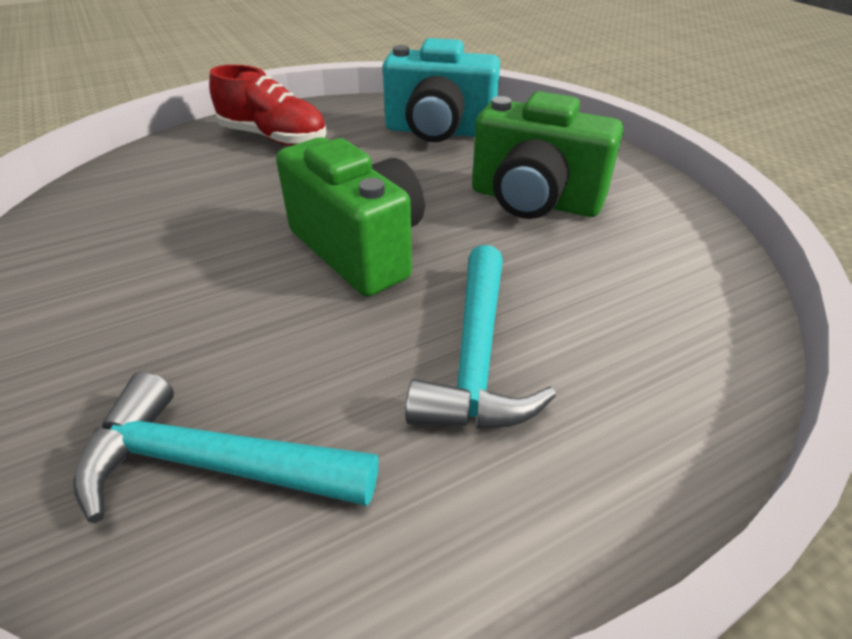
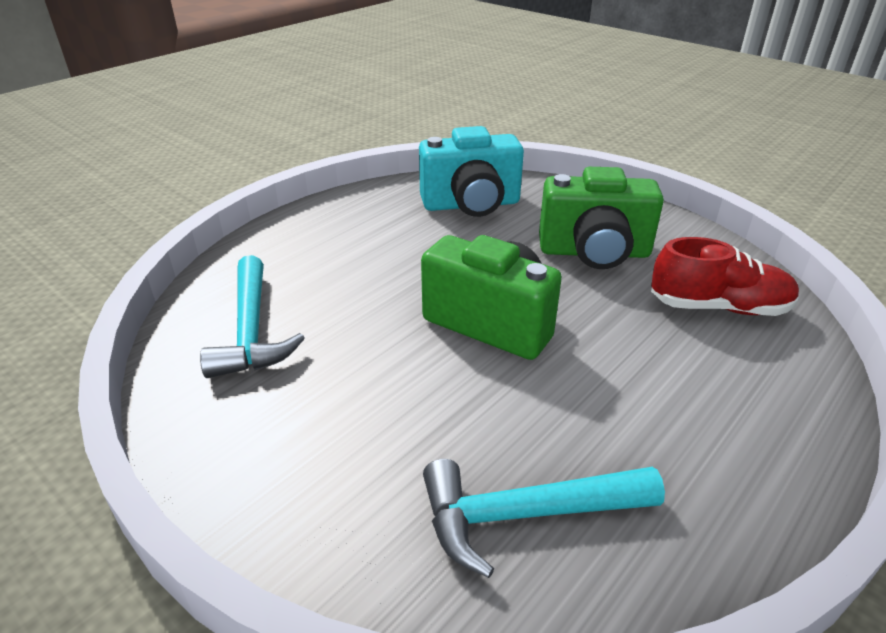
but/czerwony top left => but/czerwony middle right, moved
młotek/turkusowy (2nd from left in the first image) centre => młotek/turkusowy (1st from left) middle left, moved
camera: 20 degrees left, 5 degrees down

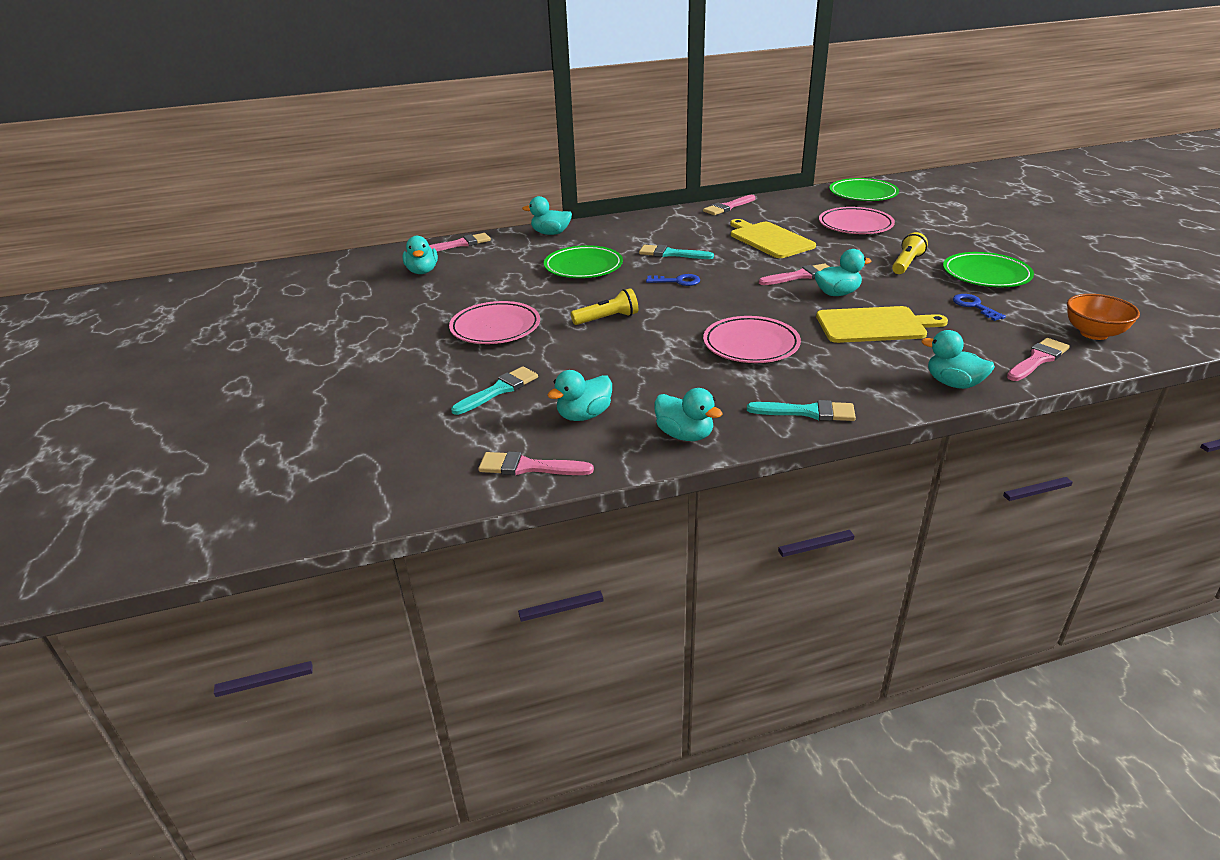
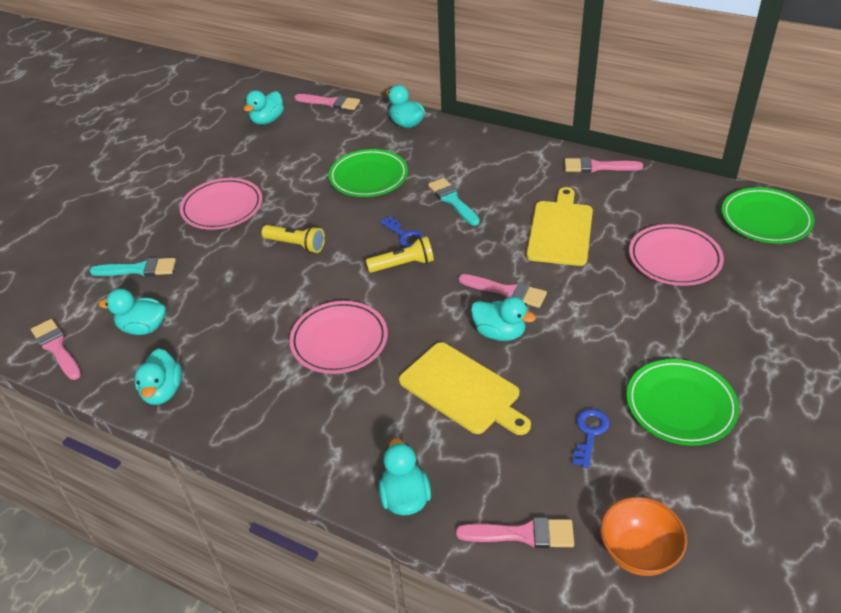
latarka/żółty (2nd from left) top right => latarka/żółty (2nd from left) centre, moved
pędzel/turkusowy (3rd from left) centre => nothing
camera: 45 degrees right, 10 degrees up

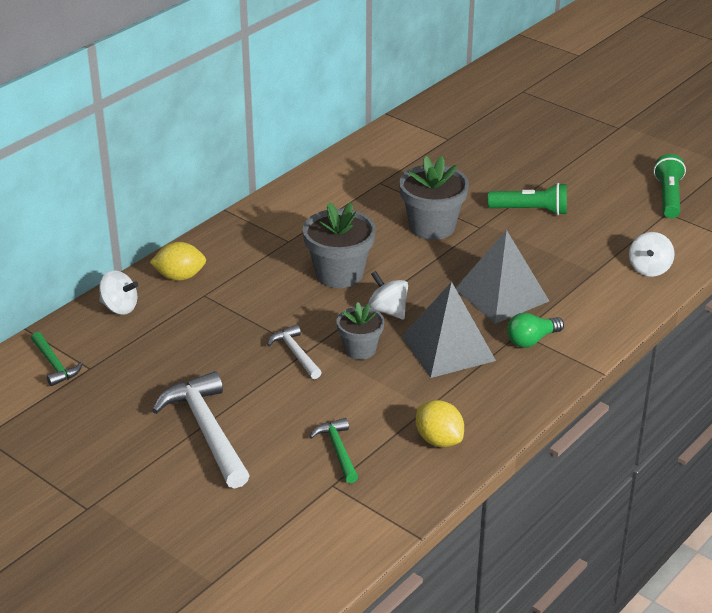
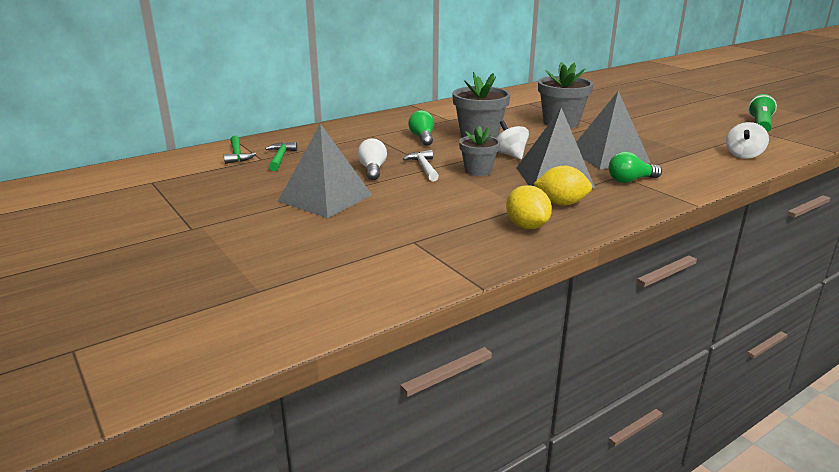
latarka/zielony (1st from left) top right => nothing
cytryna/żółty (1st from left in the first image) middle left => cytryna/żółty (2nd from left) middle right, moved
bączek/biały (1st from left) middle left => nothing
młotek/biały (1st from left) bottom left => piramida/szary (1st from left) centre
młotek/zielony (2nd from left) bottom centre => młotek/zielony (2nd from left) top centre, moved
nothing => żarówka/zielony (1st from left) top centre
nothing => żarówka/biały centre
camera: 15 degrees right, 10 degrees down

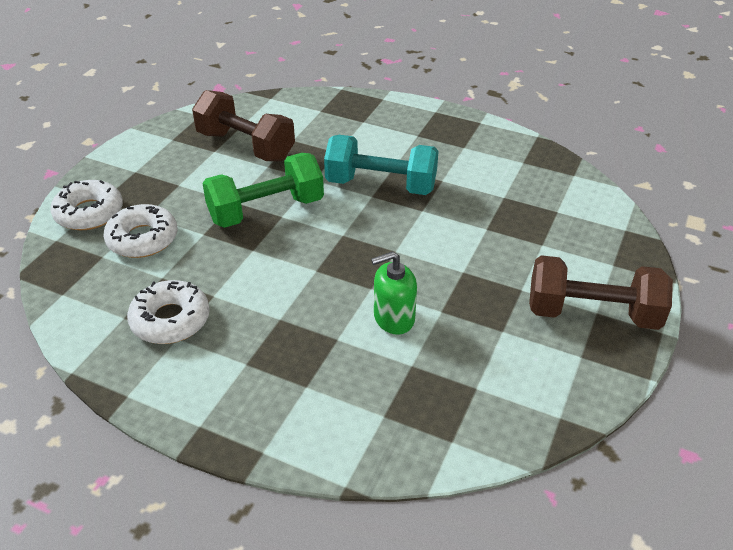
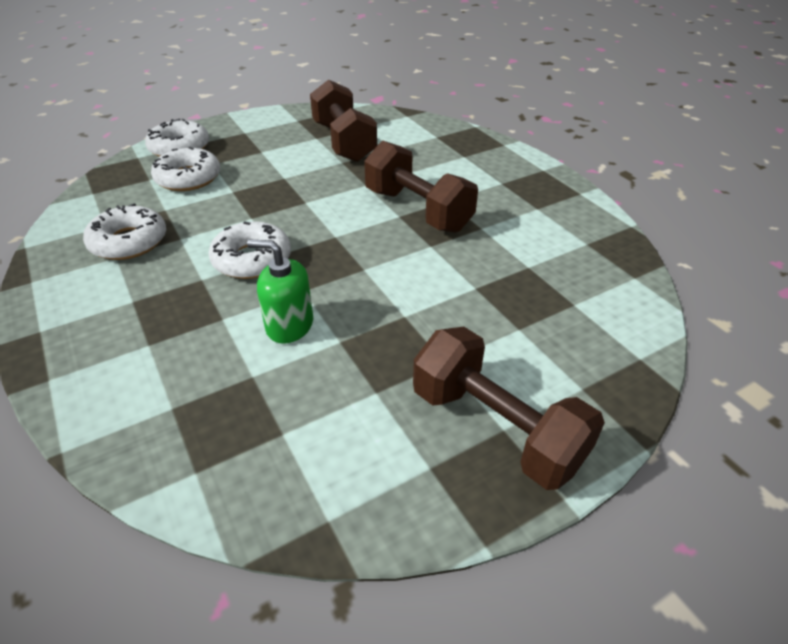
hantel/turkusowy top centre => hantel/brązowy (2nd from left) top centre
hantel/zielony centre => nothing
nothing => donut/biały (4th from left) middle left
camera: 35 degrees right, 0 degrees up

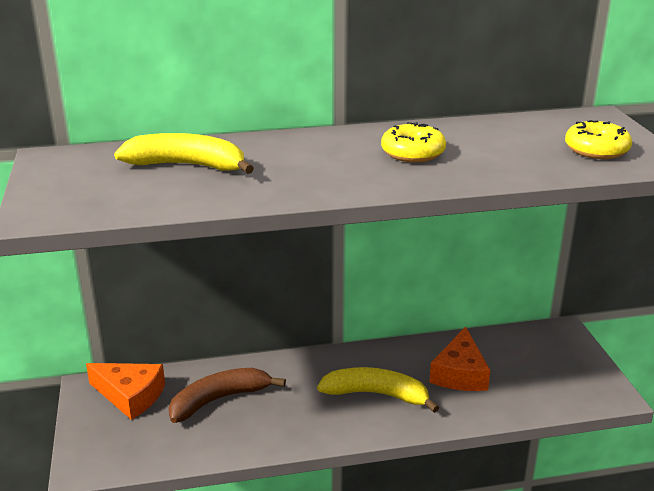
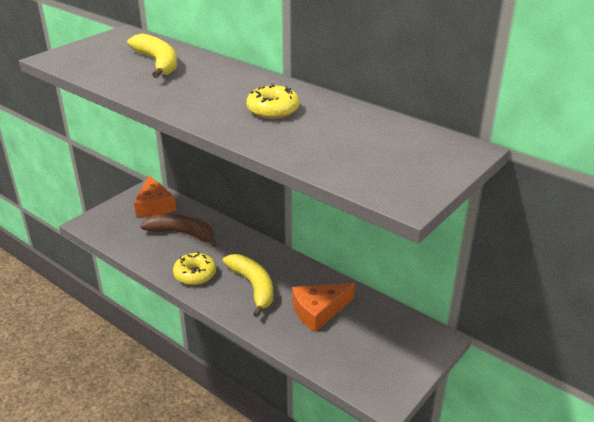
donut/żółty (2nd from left in the first image) top right => donut/żółty (1st from left) middle left, moved
camera: 50 degrees right, 5 degrees up

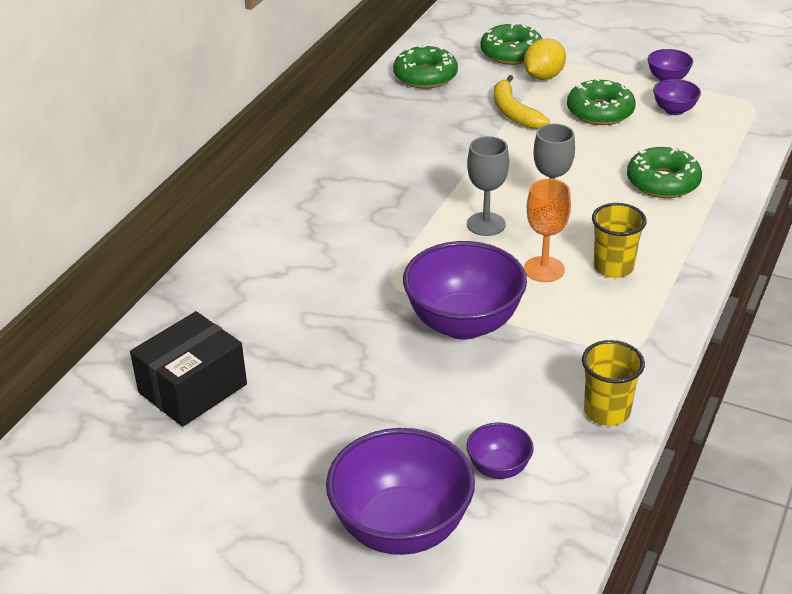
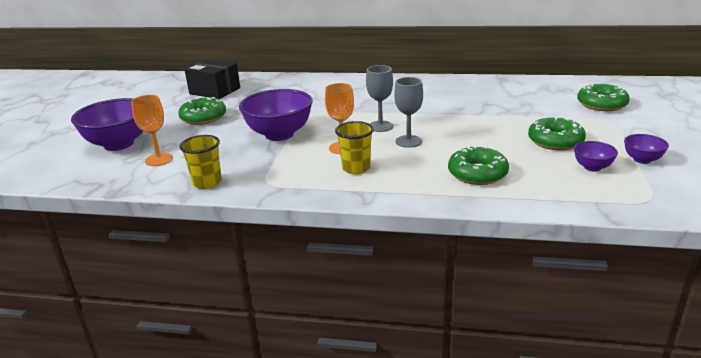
cytryna/żółty top right => nothing
donut/zielony (1st from left) top centre => donut/zielony (1st from left) top left, moved
banan/żółty top centre => nothing
miska/fioletowy (3rd from left) bottom centre => kielich/pomarańczowy (1st from left) middle left
camera: 75 degrees right, 10 degrees down

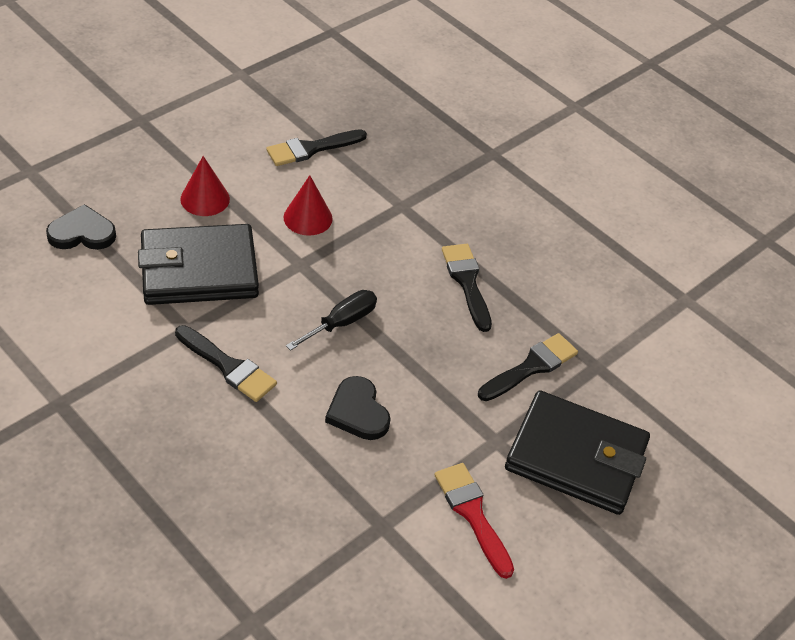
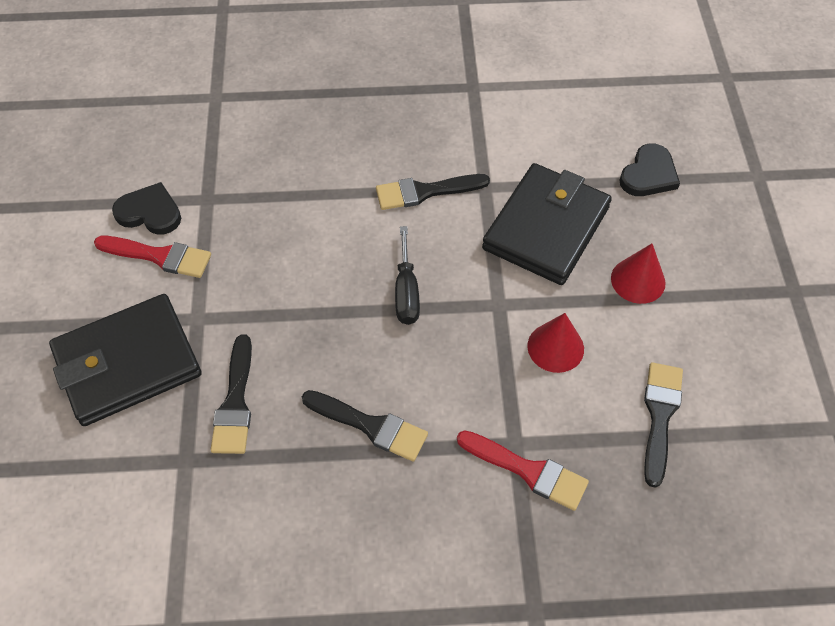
serce/czarny (2nd from left in the first image) centre => serce/czarny (1st from left) top left, moved
nothing => pędzel/czerwony (2nd from left) bottom centre
camera: 135 degrees right, 10 degrees up

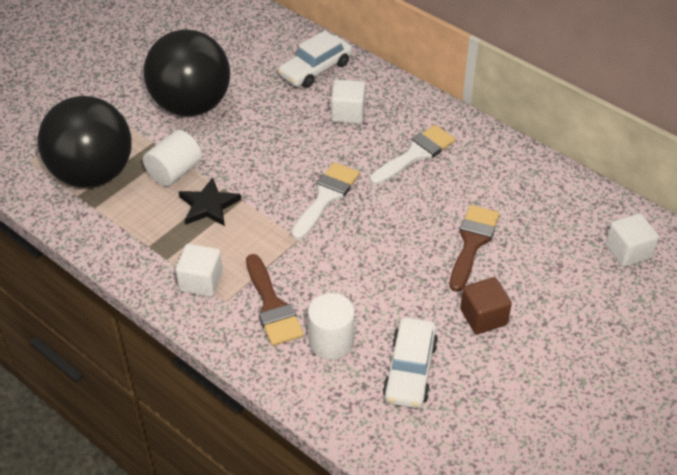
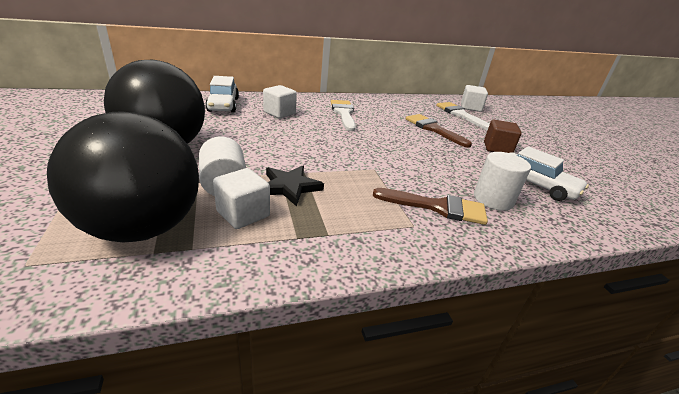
pędzel/biały (1st from left in the first image) centre => pędzel/biały (2nd from left) top right, moved
sześcian/biały (1st from left) middle left => sześcian/biały (1st from left) centre, moved
camera: 60 degrees left, 15 degrees down

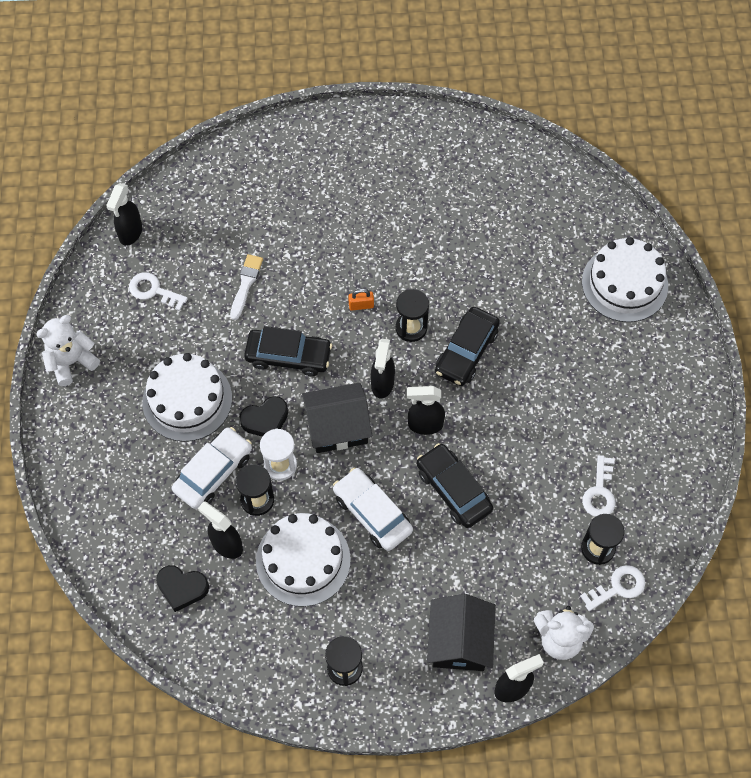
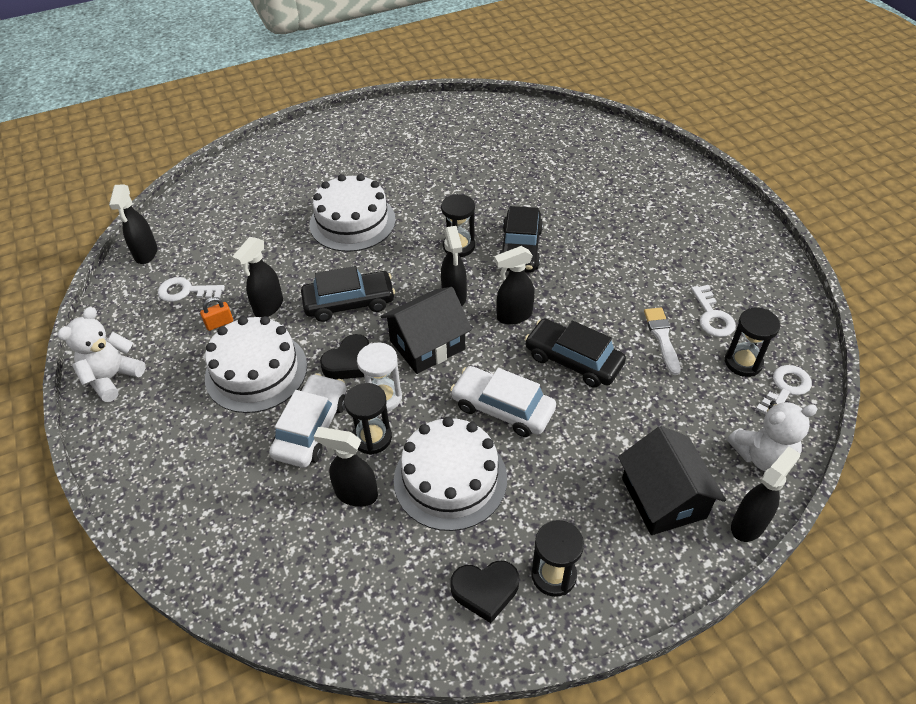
tort/biały (3rd from left in the first image) middle right => tort/biały (2nd from left) top centre, moved
pędzel/biały middle left => pędzel/biały middle right, moved
kłódka/pomarańczowy centre => kłódka/pomarańczowy middle left, moved
serce/czarny (1st from left in the first image) bottom left => serce/czarny (2nd from left) bottom centre, moved
nothing => spryskiwacz/czarny (2nd from left) middle left
camera: 20 degrees left, 15 degrees down

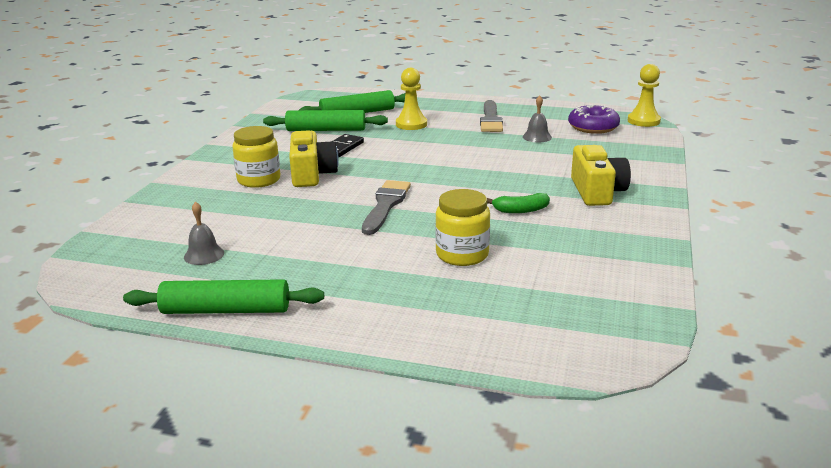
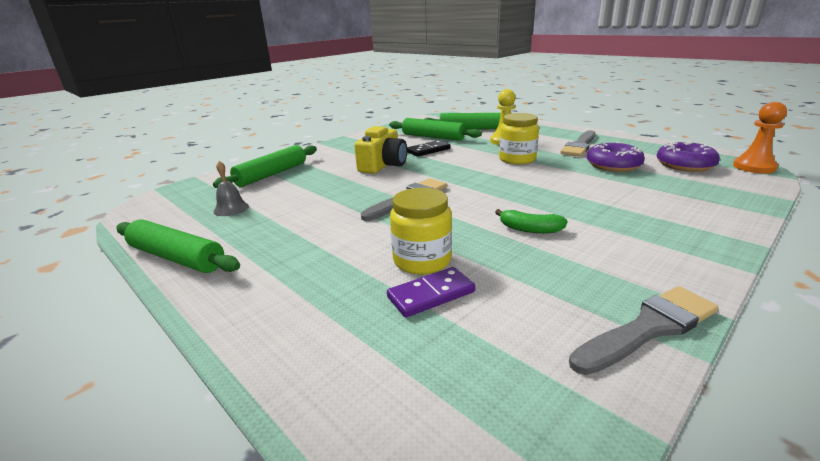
pionek/żółty (2nd from left) top right => pionek/pomarańczowy top right
dzwonek/szary (2nd from left) top centre => donut/fioletowy (1st from left) middle right
słoik/żółty (1st from left in the first image) middle left => słoik/żółty (2nd from left) top centre, moved
aparat fotograficzny/żółty (2nd from left) middle right => nothing
nothing => wałek do ciasta/zielony (2nd from left) middle left
nothing => kostka domina/fioletowy centre
nothing => pędzel/szary (3rd from left) bottom right
camera: 30 degrees right, 0 degrees up

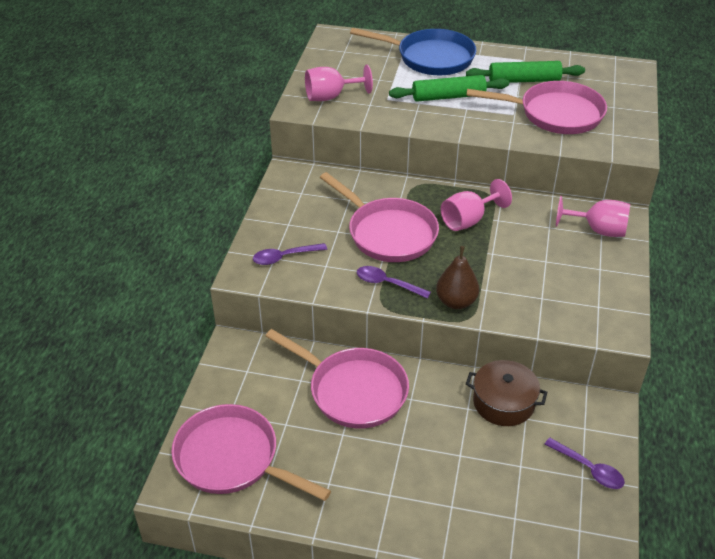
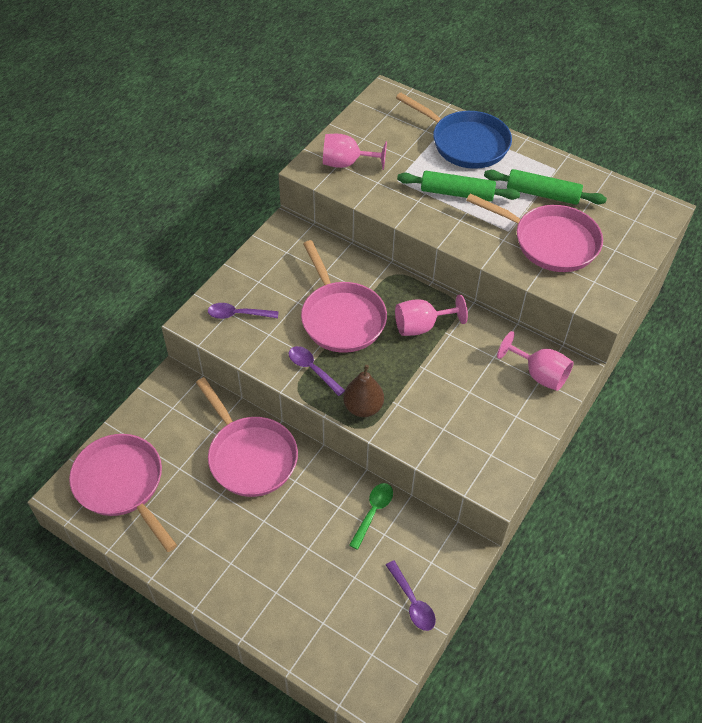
garnek/brązowy bottom right => łyżka/zielony bottom centre
camera: 20 degrees right, 10 degrees up

